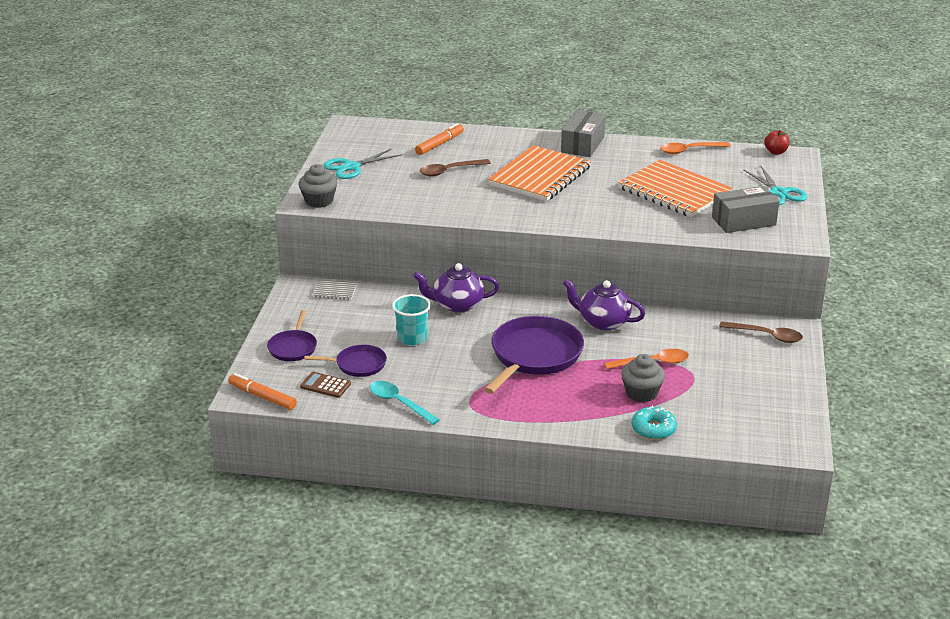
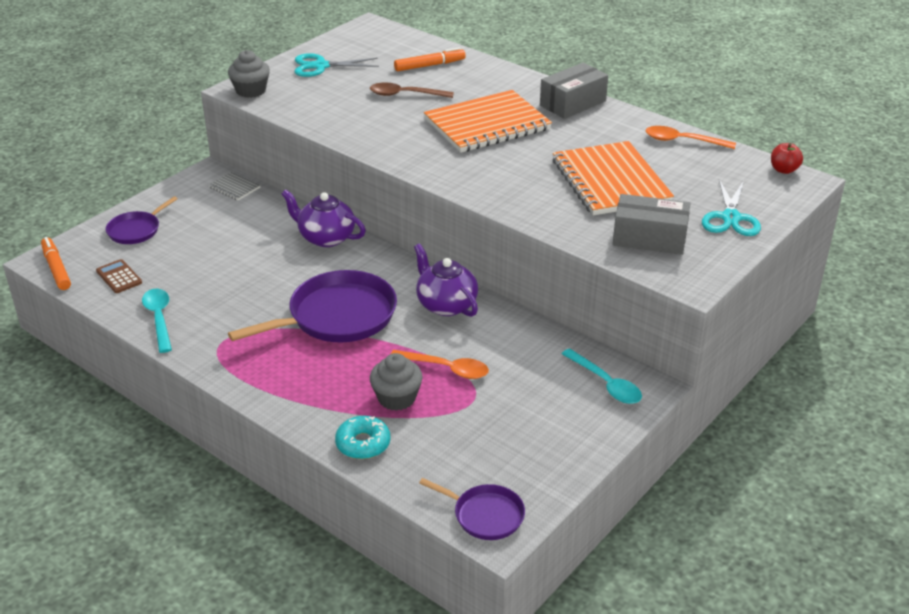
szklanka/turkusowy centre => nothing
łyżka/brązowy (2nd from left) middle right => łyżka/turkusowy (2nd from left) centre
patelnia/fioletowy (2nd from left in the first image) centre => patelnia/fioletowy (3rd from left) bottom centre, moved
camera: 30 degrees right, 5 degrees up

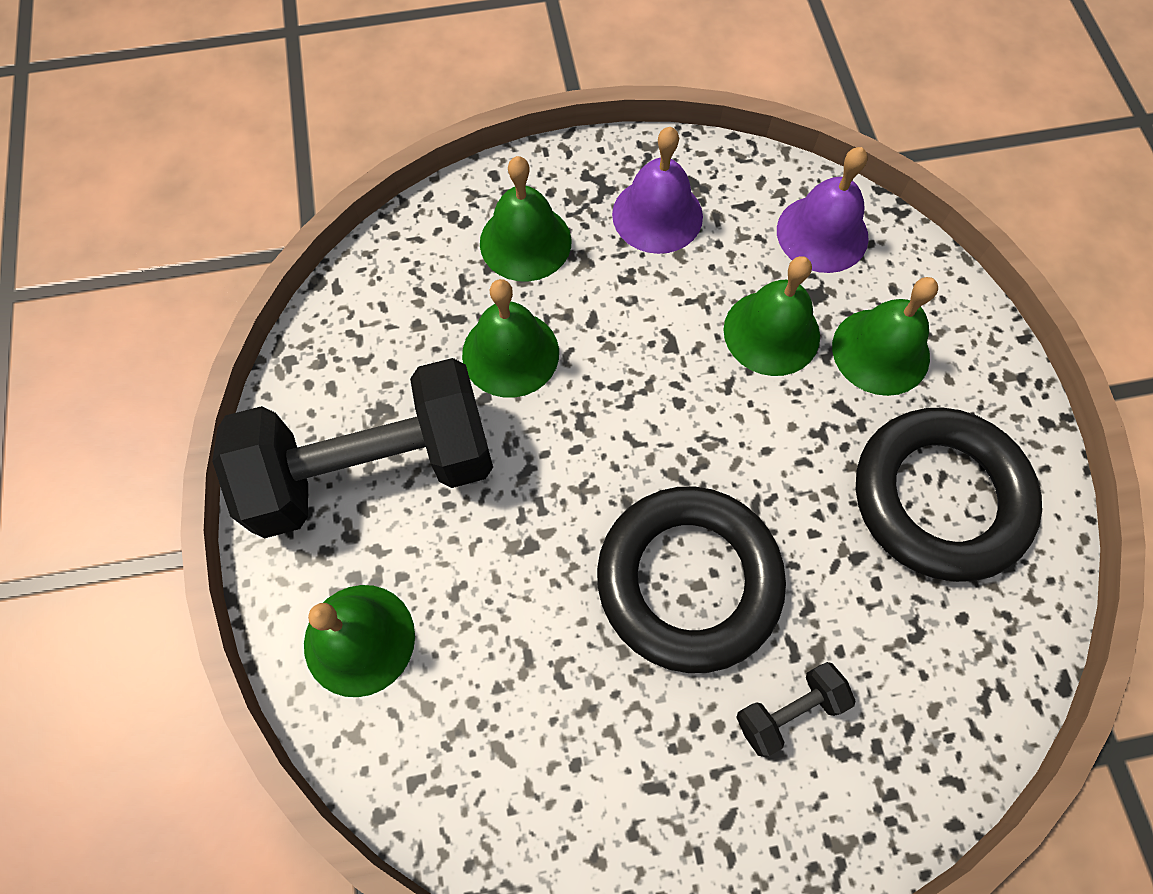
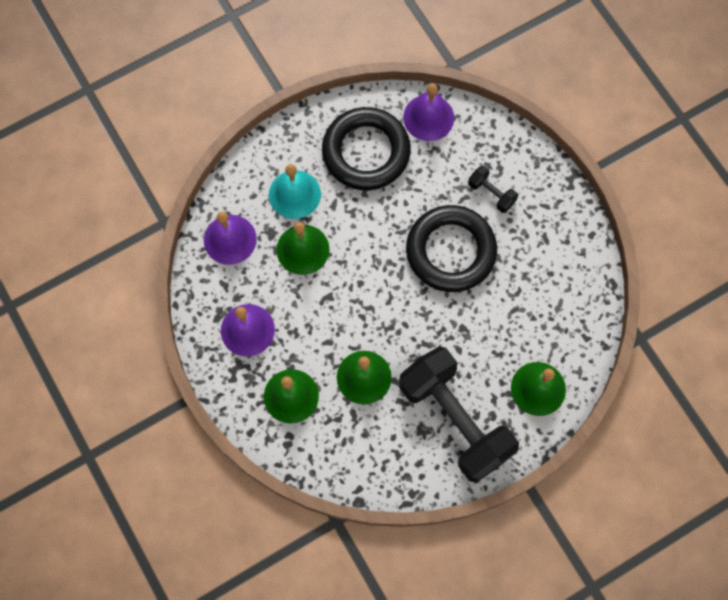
dzwonek/zielony (5th from left) middle right => dzwonek/turkusowy top centre
nothing => dzwonek/fioletowy (3rd from left) top centre
camera: 110 degrees left, 5 degrees up

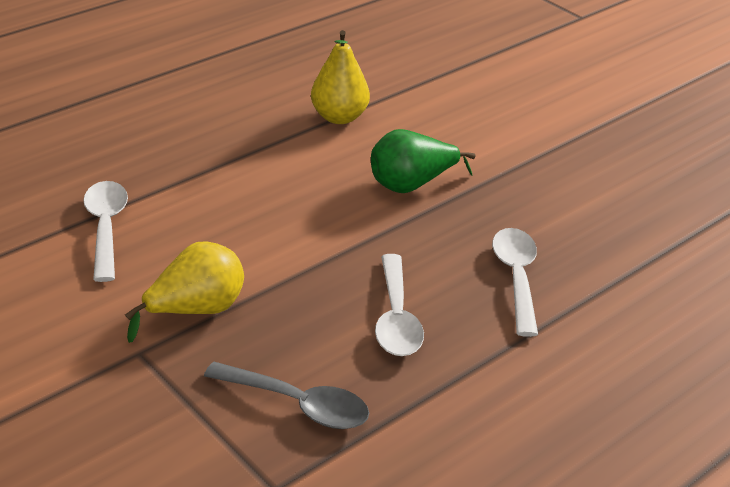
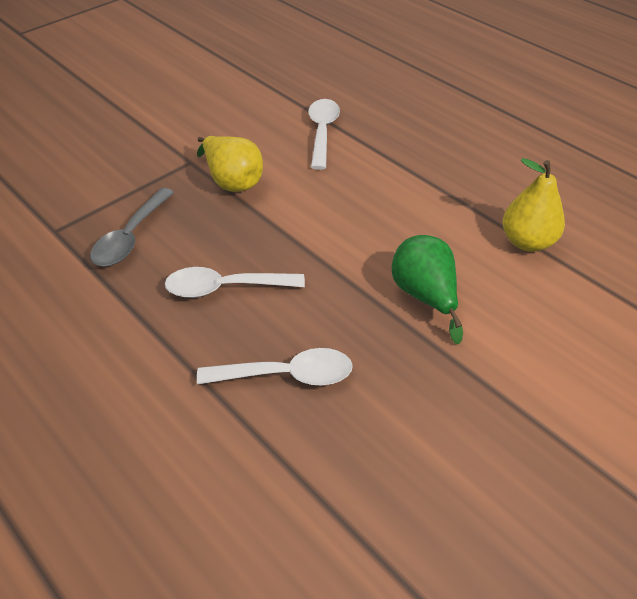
łyżka/biały (1st from left in the first image) middle left => łyżka/biały (3rd from left) top centre, 75 degrees counterclockwise
camera: 90 degrees right, 10 degrees up

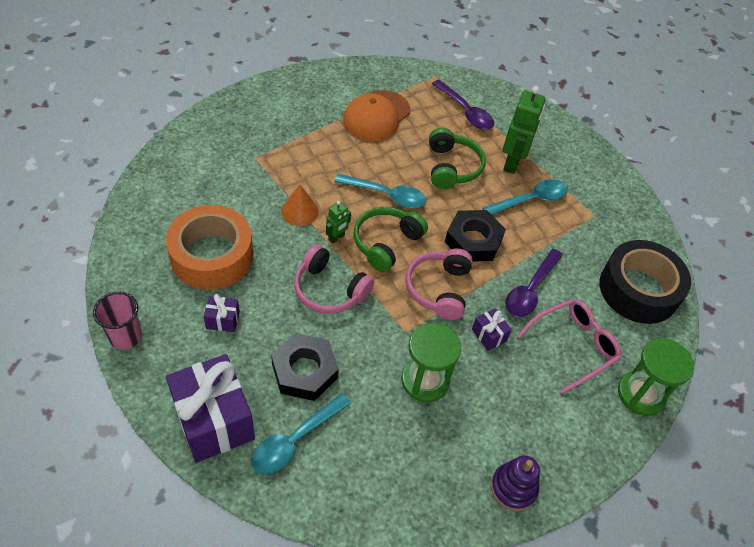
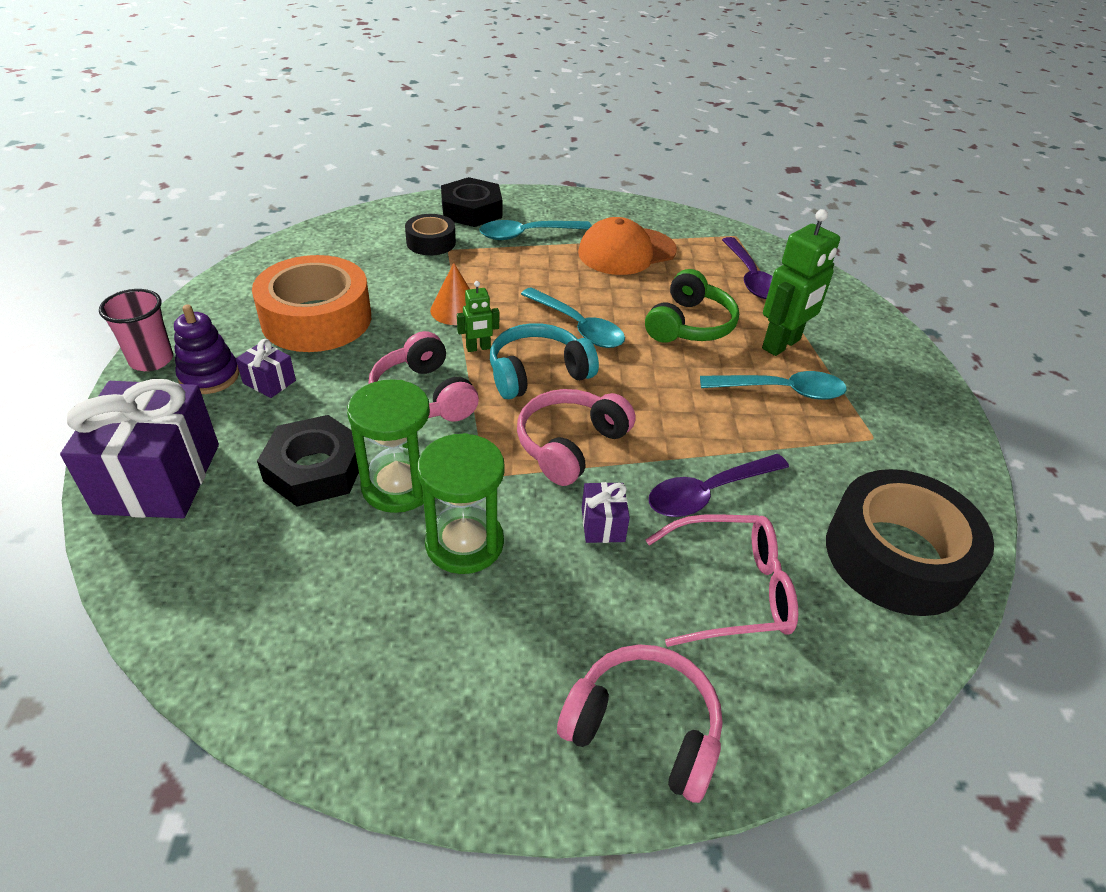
słuchawki/zielony (1st from left) centre => słuchawki/turkusowy centre
nakrętka/czarny (2nd from left) centre => nakrętka/czarny (2nd from left) top centre, moved
klepsydra/zielony (2nd from left in the first image) bottom right => klepsydra/zielony (1st from left) centre, moved
łyżka/turkusowy (1st from left) bottom centre => łyżka/turkusowy (1st from left) top centre, moved
zabawka nakładanka/fioletowy bottom right => zabawka nakładanka/fioletowy middle left, moved
nothing => taśma klejąca/czarny (1st from left) top centre
nothing => słuchawki/różowy (3rd from left) bottom centre
camera: 30 degrees right, 10 degrees down

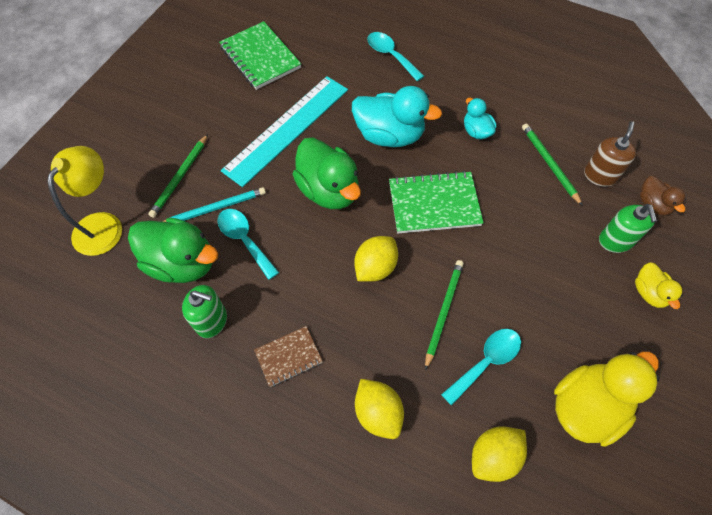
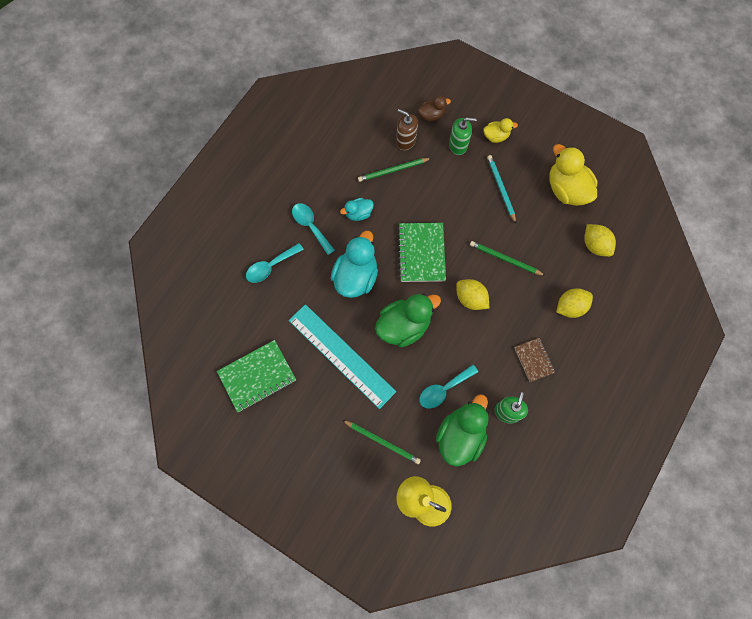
ołówek/turkusowy middle left => ołówek/turkusowy top centre, moved
łyżka/turkusowy (3rd from left in the first image) bottom right => łyżka/turkusowy (2nd from left) centre, moved
camera: 85 degrees left, 10 degrees up

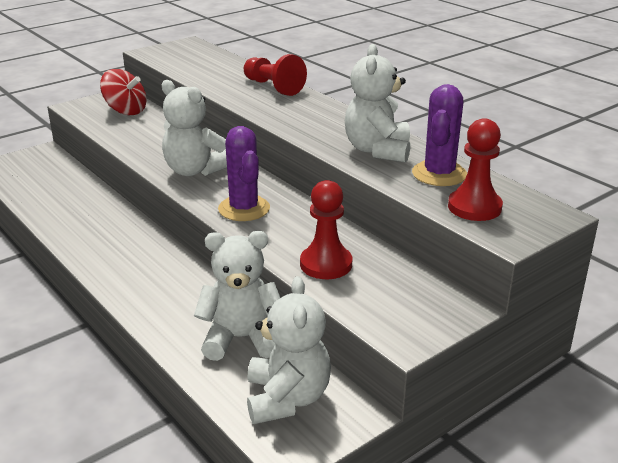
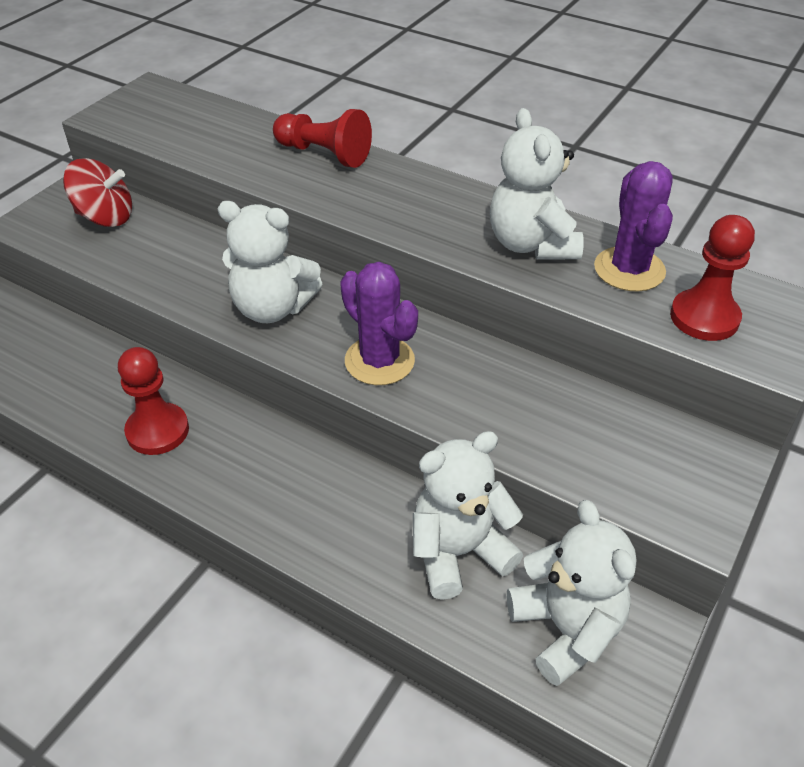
pionek/czerwony (2nd from left in the first image) centre => pionek/czerwony (1st from left) middle left, moved
camera: 20 degrees left, 15 degrees up

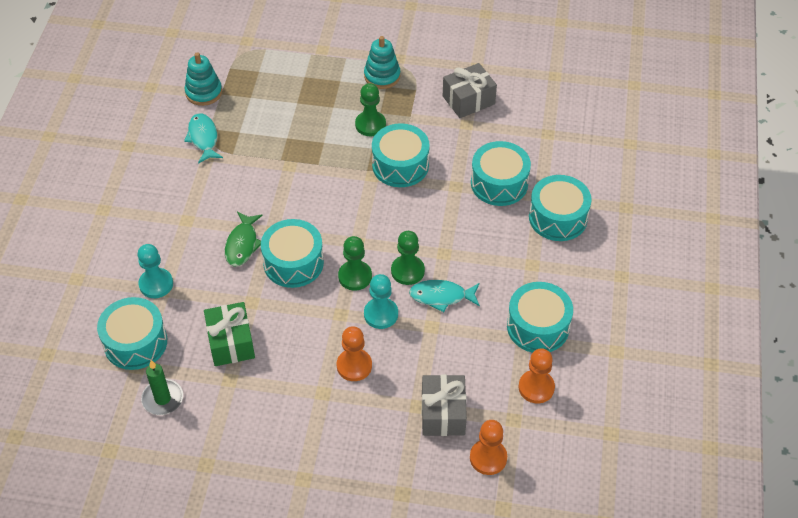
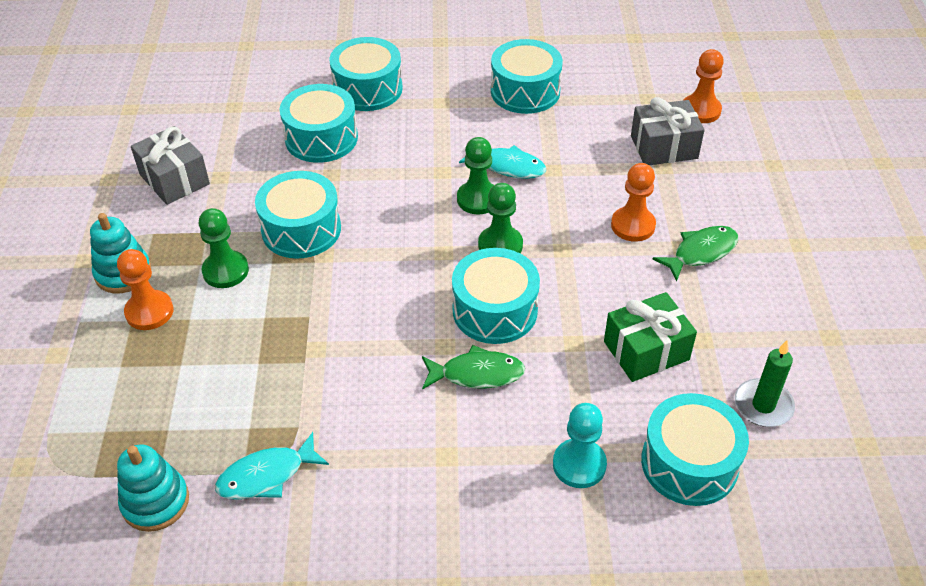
pionek/turkusowy (2nd from left) centre => nothing
ryba/turkusowy (2nd from left) centre => ryba/turkusowy (2nd from left) top centre, 60 degrees counterclockwise
pionek/pomarańczowy (3rd from left in the first image) bottom right => pionek/pomarańczowy (1st from left) middle left, moved
nothing => ryba/zielony (2nd from left) middle right
camera: 100 degrees left, 5 degrees down

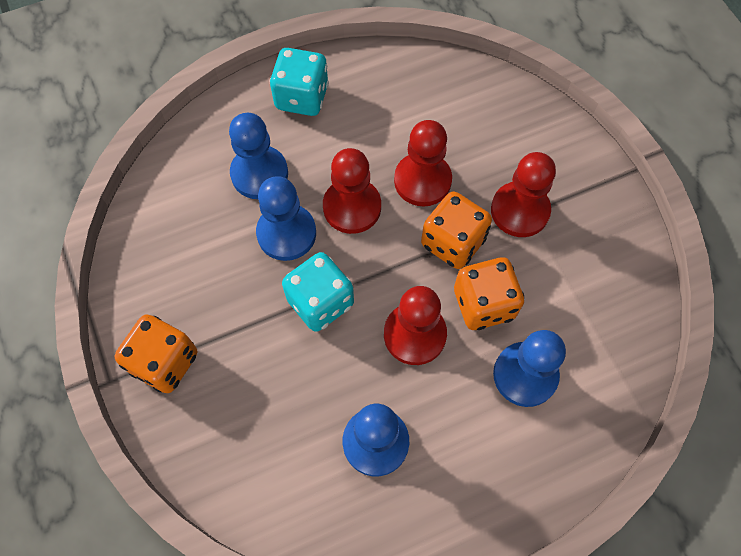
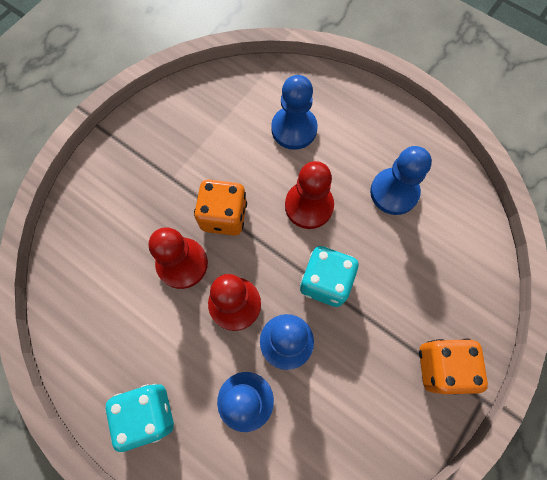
pionek/czerwony (4th from left) middle right => nothing
kostka do gry/pomarańczowy (3rd from left) centre => nothing
camera: 120 degrees left, 5 degrees up

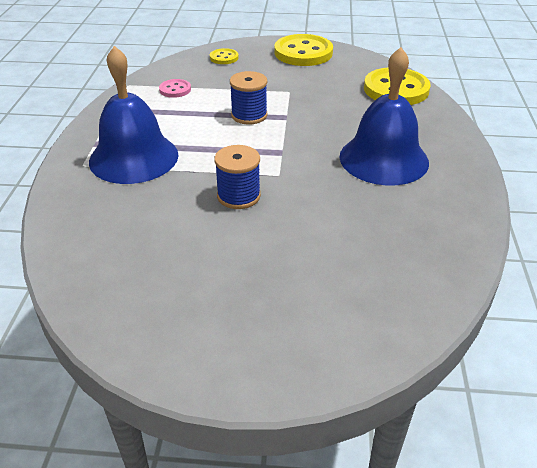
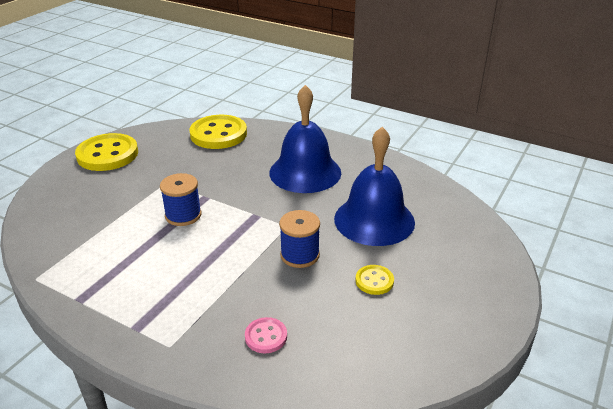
dzwonek/niebieski (1st from left in the first image) top left => dzwonek/niebieski (2nd from left) centre, moved
guzik/żółty (1st from left in the first image) top centre => guzik/żółty (3rd from left) bottom centre, moved
guzik/różowy top left => guzik/różowy bottom centre, moved
camera: 65 degrees left, 5 degrees down

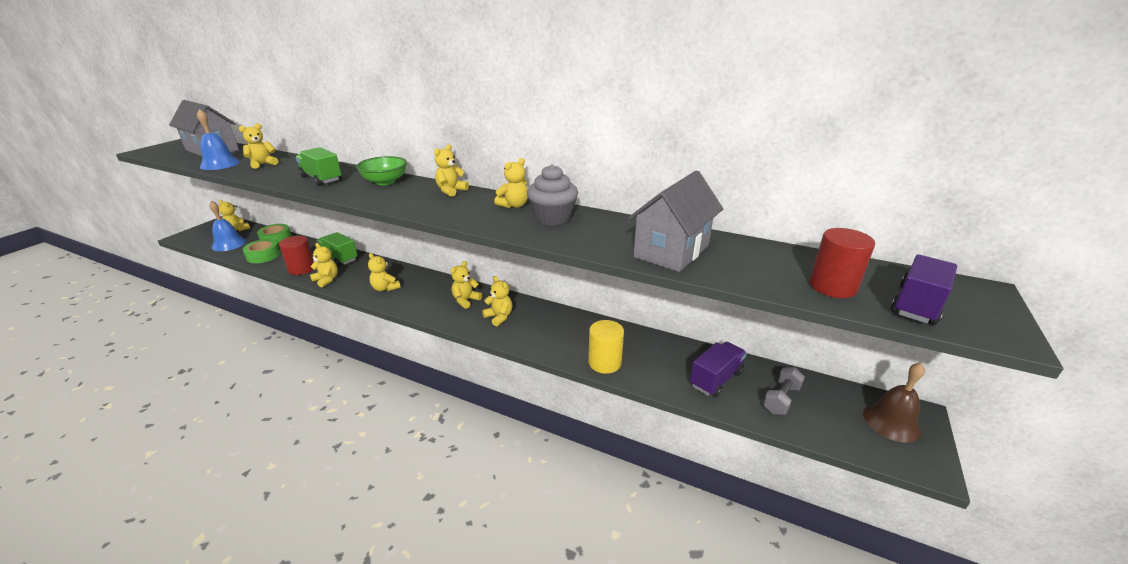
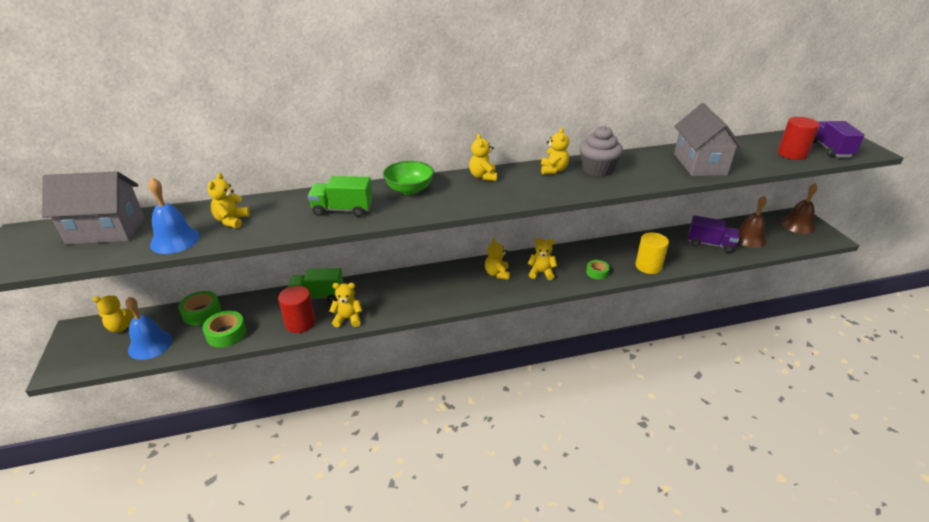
miś/żółty (4th from left) centre => nothing
ciężarówka/fioletowy (1st from left) centre => ciężarówka/fioletowy (1st from left) middle right, 105 degrees clockwise
hantel/szary bottom right => dzwonek/brązowy (1st from left) middle right
nothing => taśma klejąca/zielony (3rd from left) centre
camera: 40 degrees left, 5 degrees up

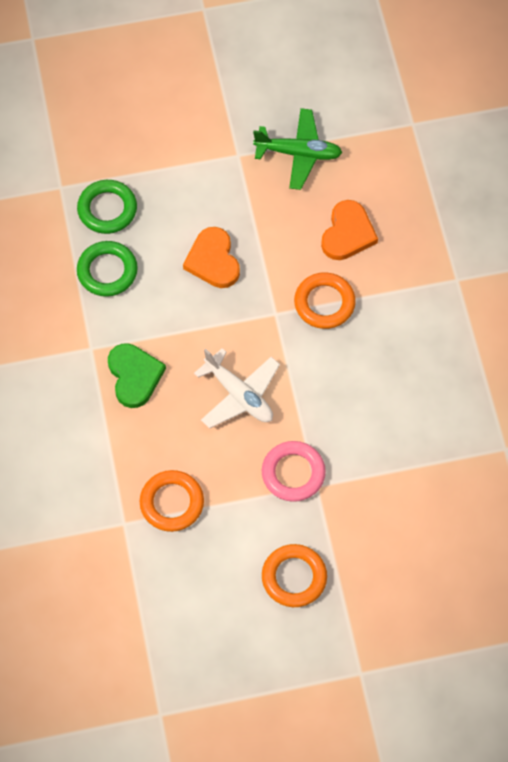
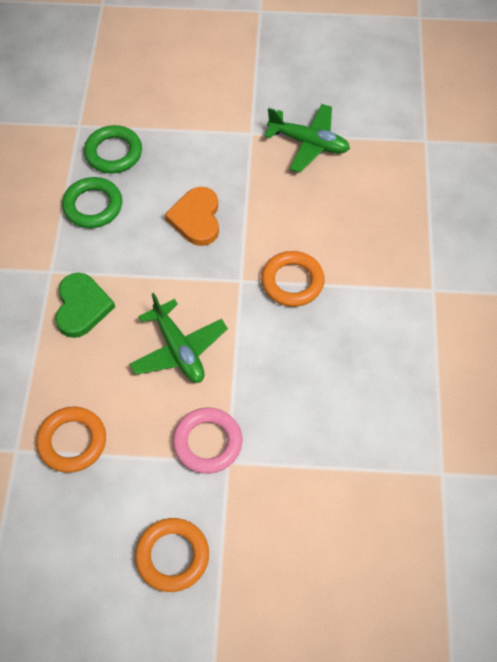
serce/pomarańczowy (2nd from left) top right => nothing
samolot/biały centre => samolot/zielony (1st from left) centre
camera: 15 degrees right, 5 degrees down

